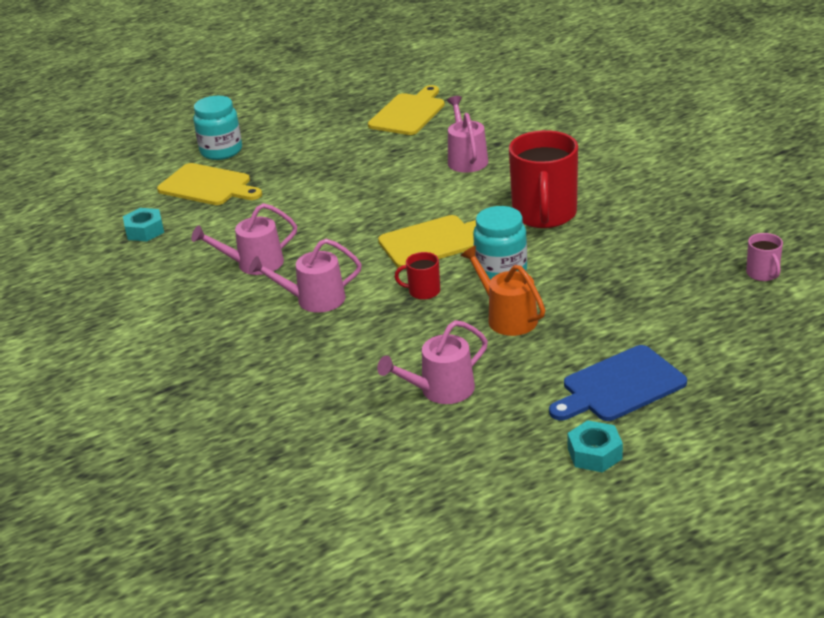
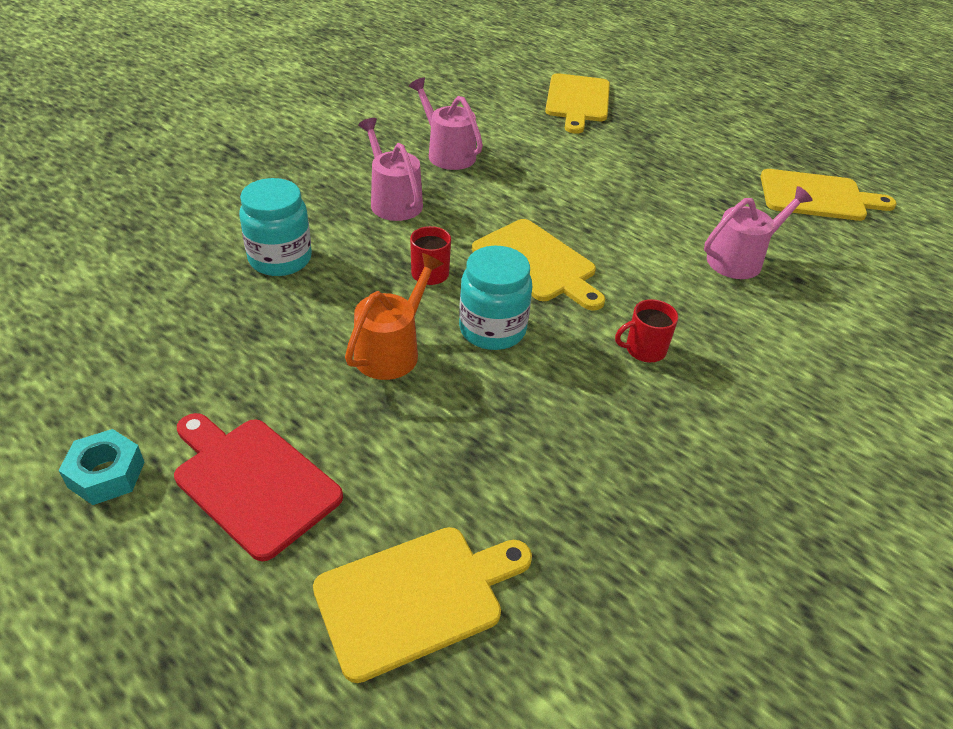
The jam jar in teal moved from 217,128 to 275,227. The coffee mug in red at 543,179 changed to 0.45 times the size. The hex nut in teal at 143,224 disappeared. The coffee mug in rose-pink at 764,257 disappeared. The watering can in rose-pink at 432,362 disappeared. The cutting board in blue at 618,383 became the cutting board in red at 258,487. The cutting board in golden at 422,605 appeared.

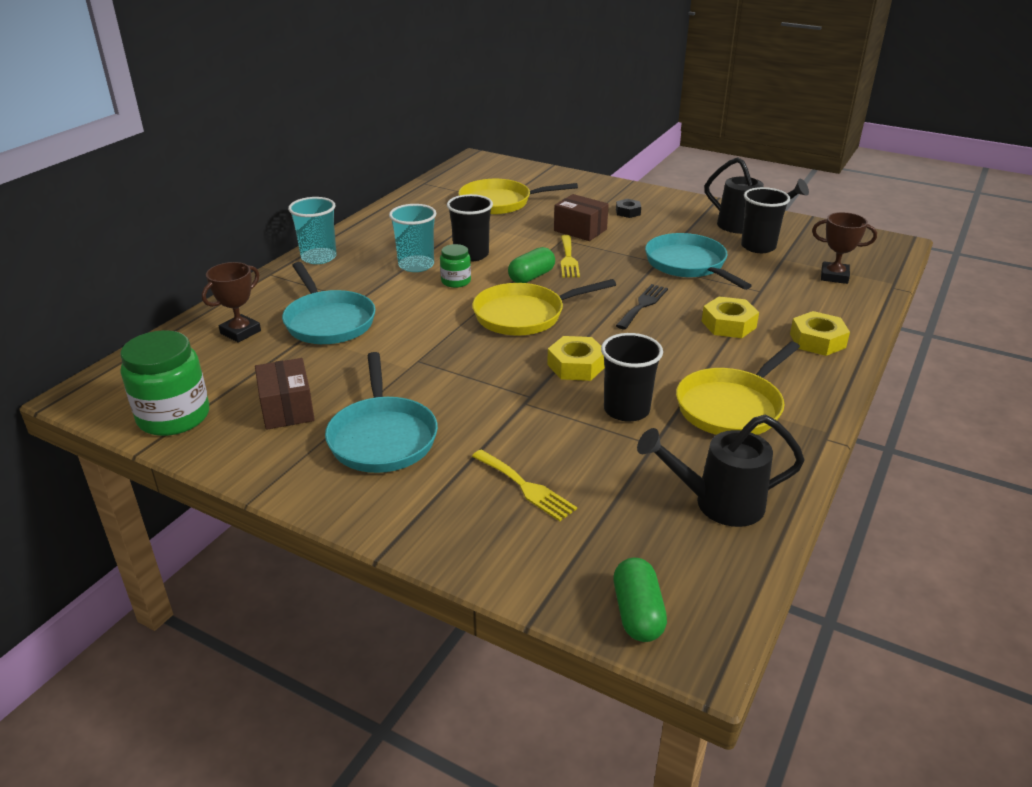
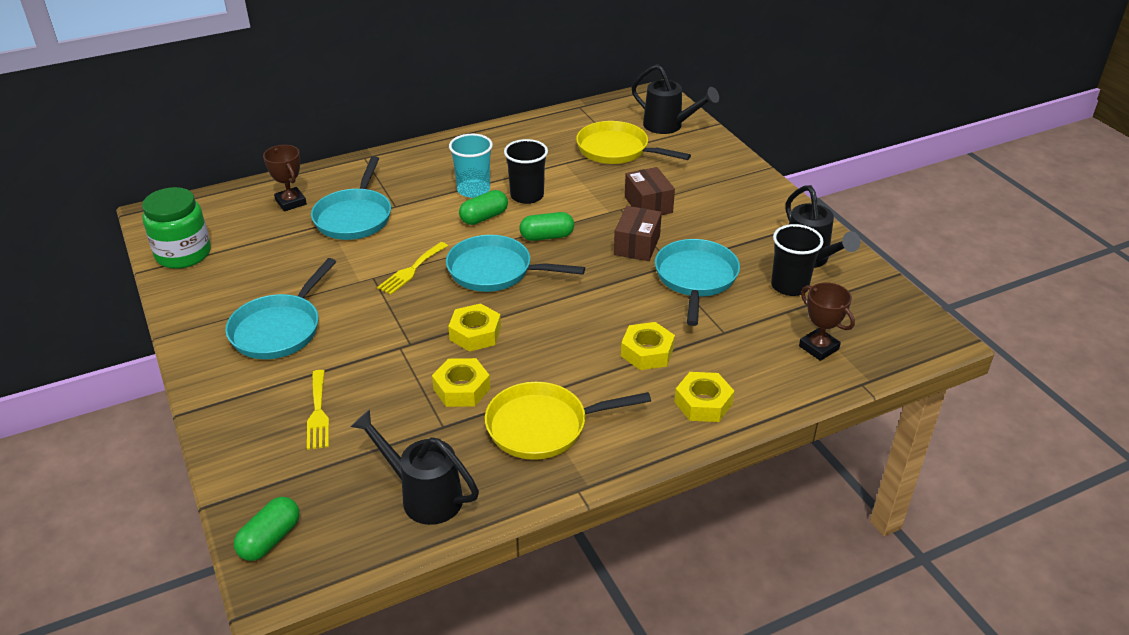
The tumbler in teal at 312,230 disappeared. The hex nut in ebony at 628,208 disappeared. The dinner fork in golden moved from 570,256 to 412,268. The jam jar in green at 455,266 was replaced by the pill in green at 483,207. The trophy in dark brown at 231,302 turned 75 degrees clockwise. The skillet in golden at 544,307 became the skillet in teal at 515,263. The dinner fork in ebony at 642,306 disappeared. The tumbler in ebony at 632,377 was replaced by the hex nut in golden at 461,382. The box in dark brown moved from 285,394 to 638,233. The watering can in ebony at 675,99 appeared.

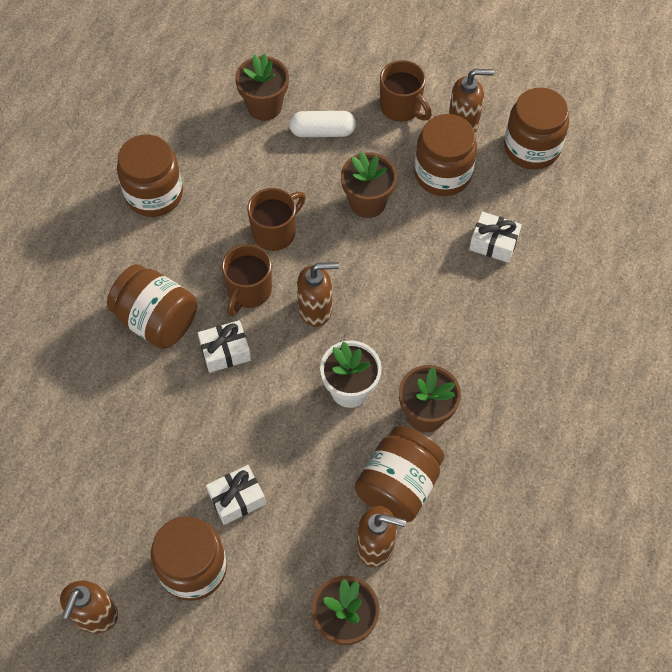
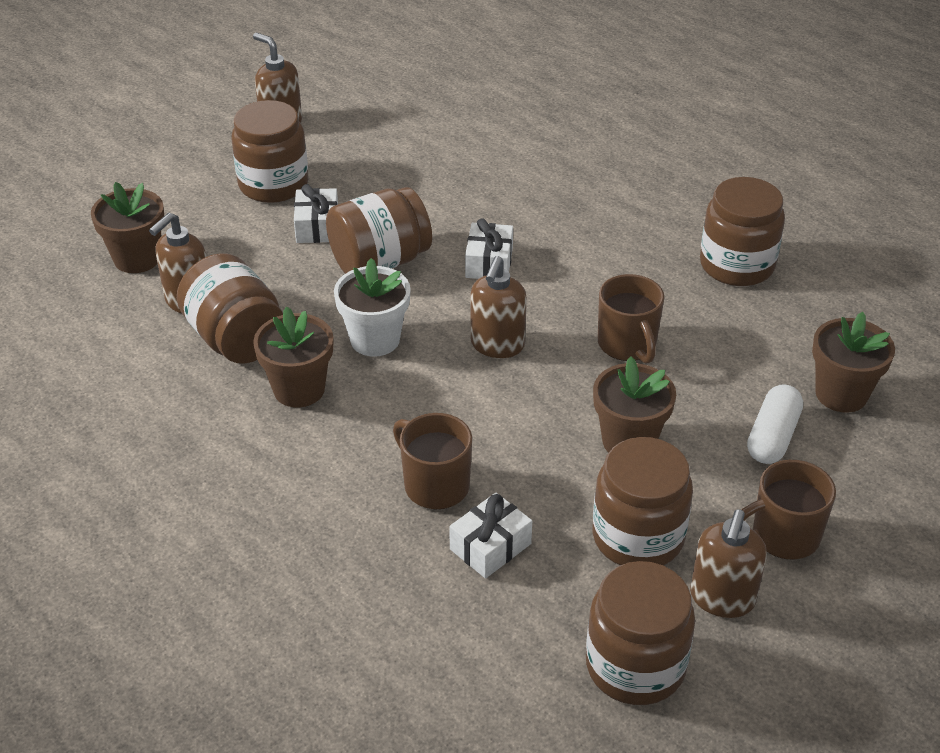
The coffee mug in dark brown moved from 247,280 to 432,461. The jam jar in dark brown moved from 152,306 to 379,230.

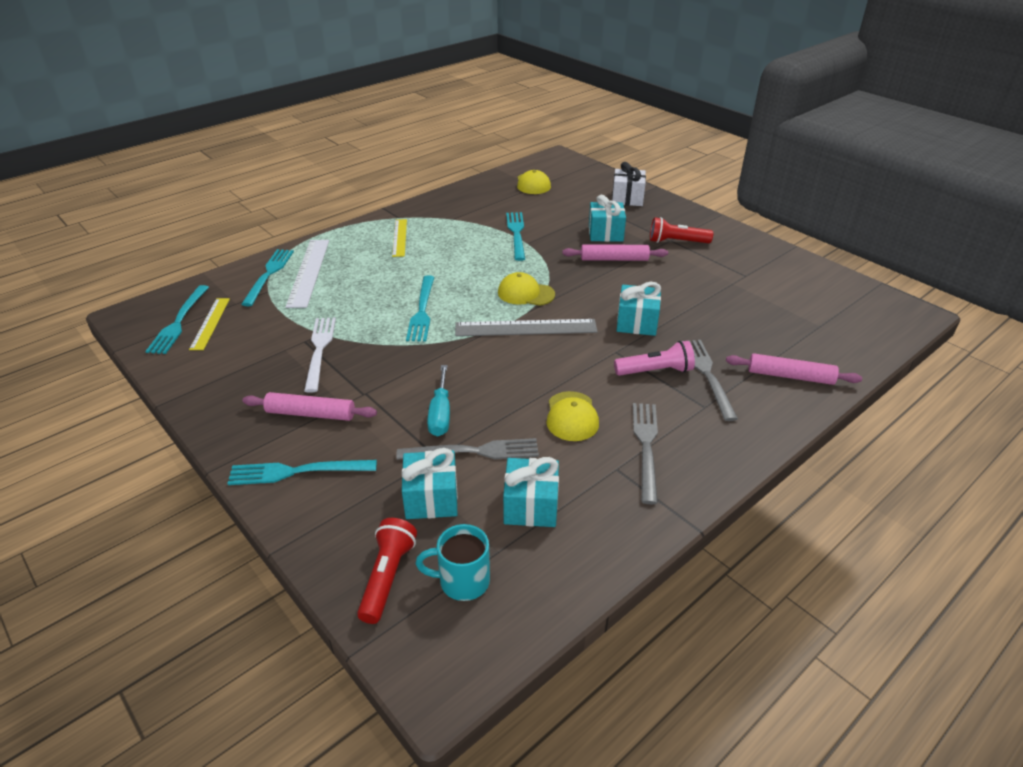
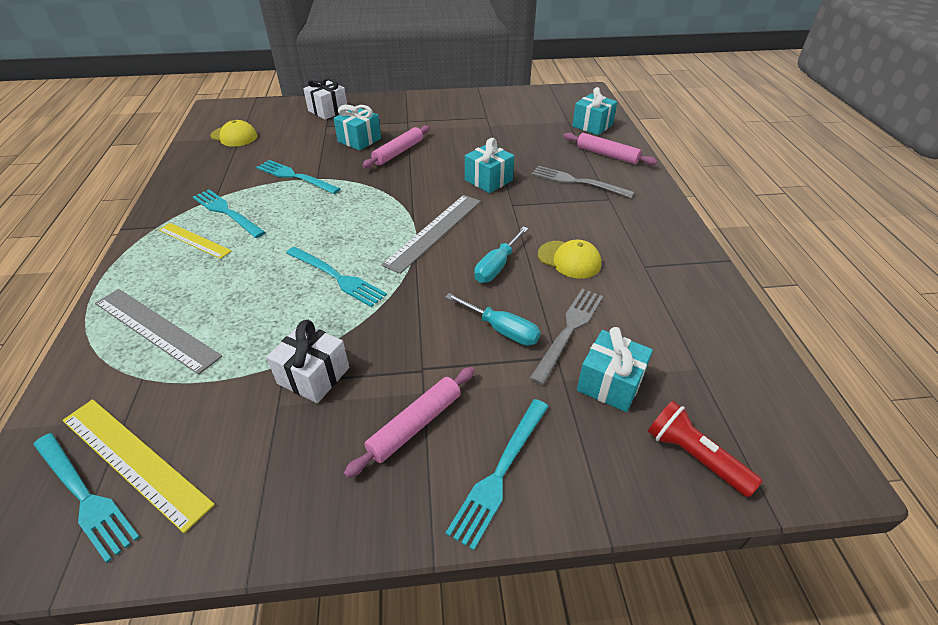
The torch in red at 681,230 disappeared. The ruler in pure white at 307,274 became the ruler in grey at 158,332. The dinner fork in teal moved from 267,277 to 229,214. The baseball cap in golden at 526,289 disappeared. The ruler in golden at 209,324 changed to 1.58 times the size. The dinner fork in pure white at 320,355 was replaced by the present in pure white at 307,361. The torch in rose-pink at 654,358 disappeared. The rolling pin in rose-pink at 794,369 turned 75 degrees clockwise. The dinner fork in grey at 645,453 disappeared. The present in teal moved from 531,492 to 594,111. The coffee mug in teal at 453,562 disappeared. The screwdriver in teal at 501,254 appeared.

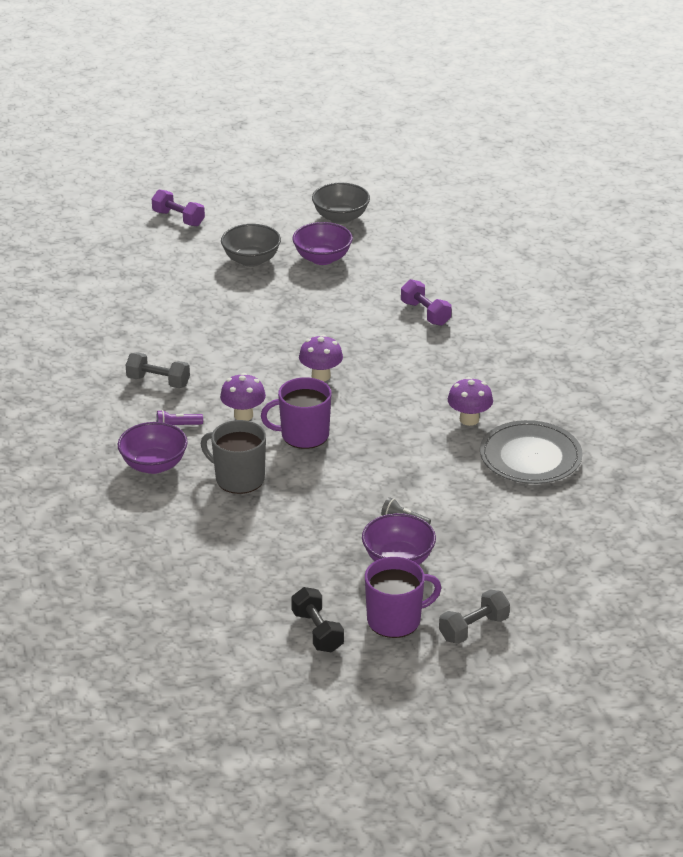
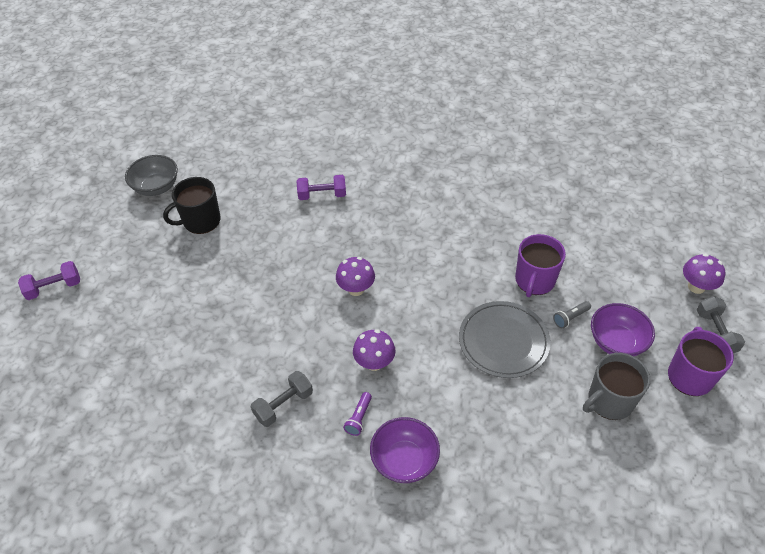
The serving bowl in violet at 323,243 was replaced by the coffee mug in ebony at 192,205. The serving bowl in grey at 251,245 disappeared. The coffee mug in violet moved from 296,413 to 540,265. The mushroom in violet moved from 470,401 to 704,274. The coffee mug in grey moved from 233,457 to 616,386. The plate in grey moved from 531,452 to 505,339. The dumbbell in ebony at 317,619 disappeared.

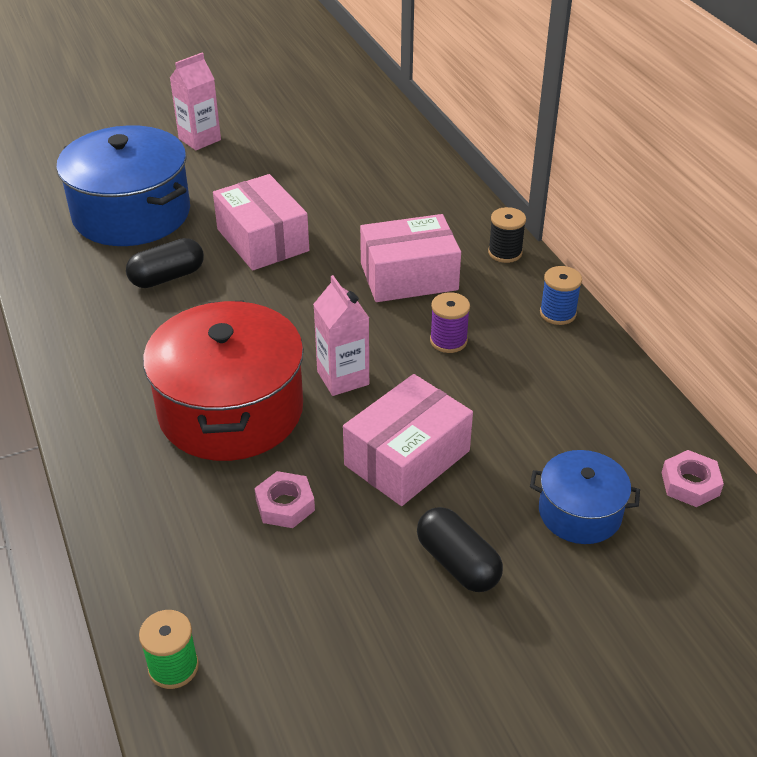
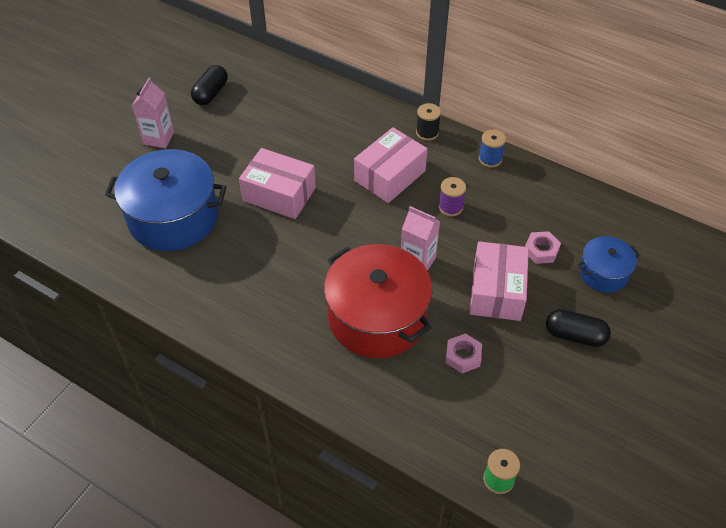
The pill in ebony moved from 165,263 to 209,85. The hex nut in rose-pink moved from 693,478 to 543,247.

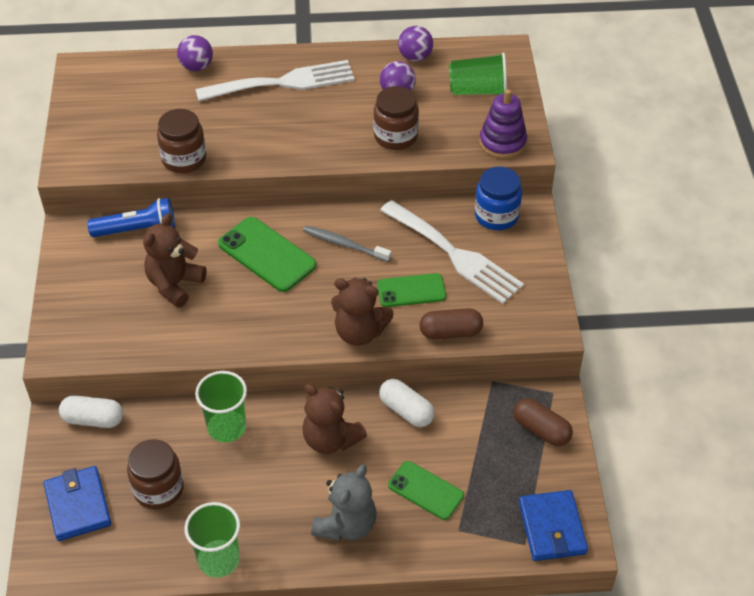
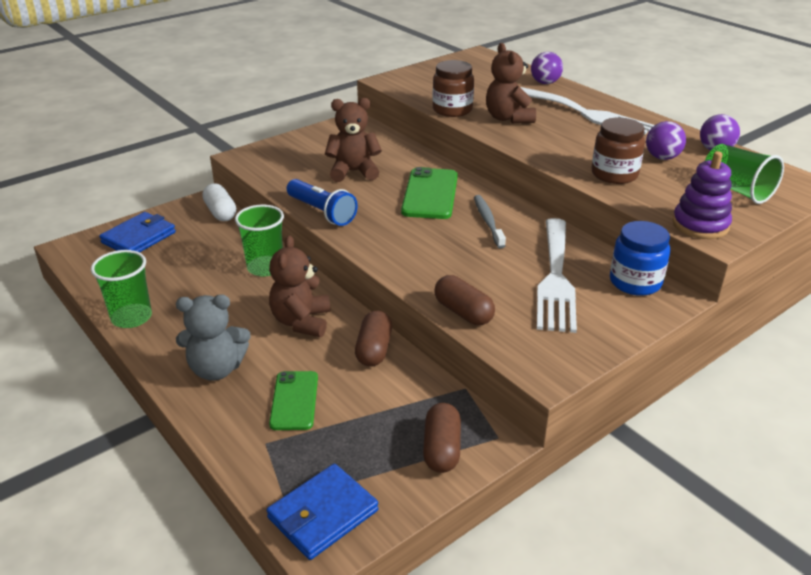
The torch in blue moved from 131,217 to 322,202. The phone in green at 411,290 disappeared. The teddy in dark brown moved from 362,312 to 511,83. The pill in pure white at 407,403 became the pill in dark brown at 373,339. The jam jar in dark brown at 155,474 disappeared.

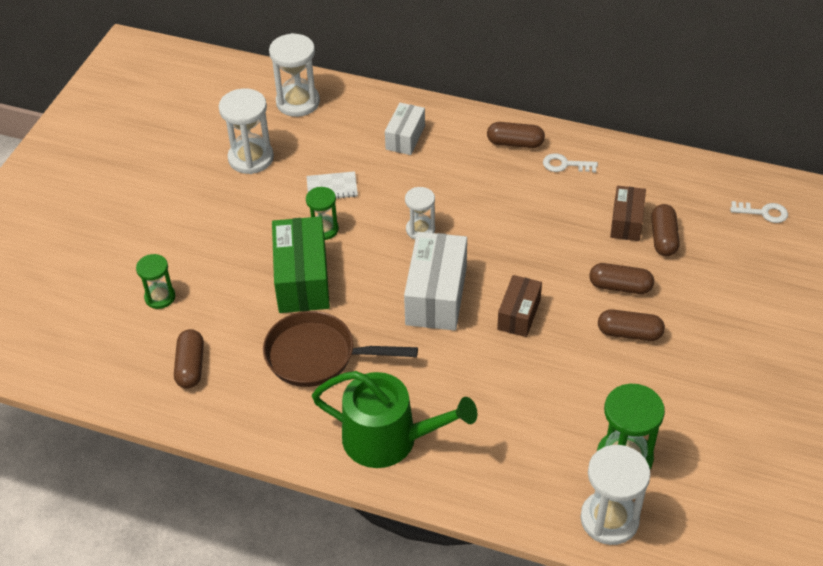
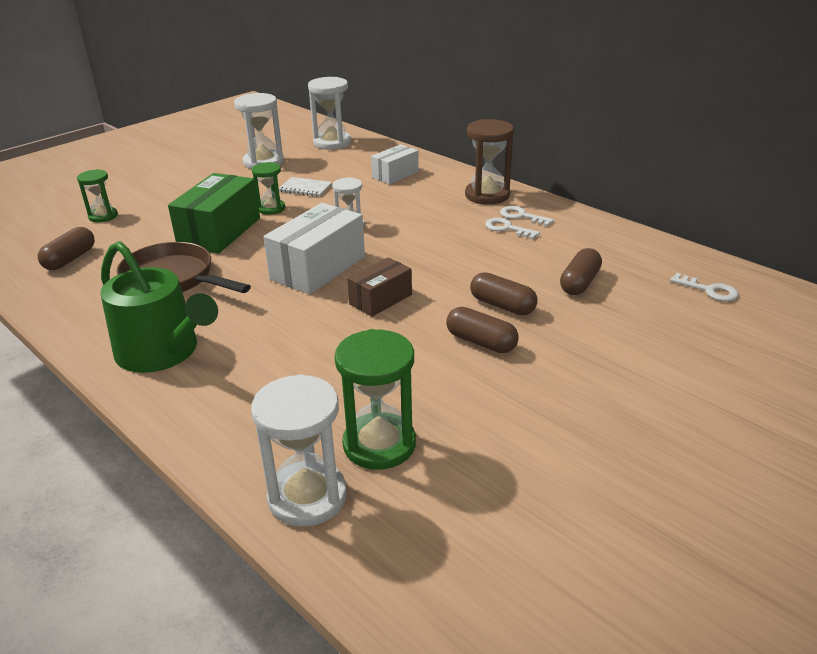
The pill in dark brown at 516,135 was replaced by the sand timer in dark brown at 489,162. The box in dark brown at 628,213 disappeared. The latchkey in pure white at 512,228 appeared.

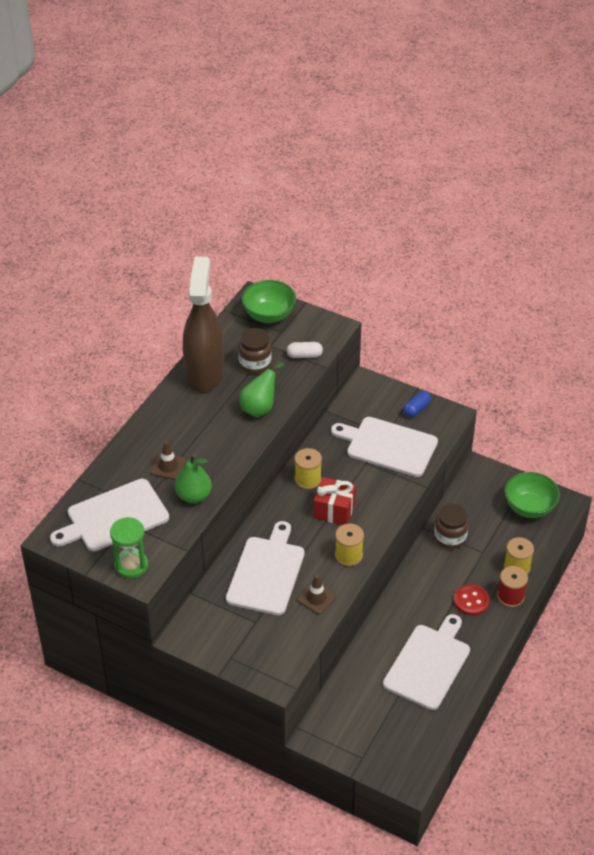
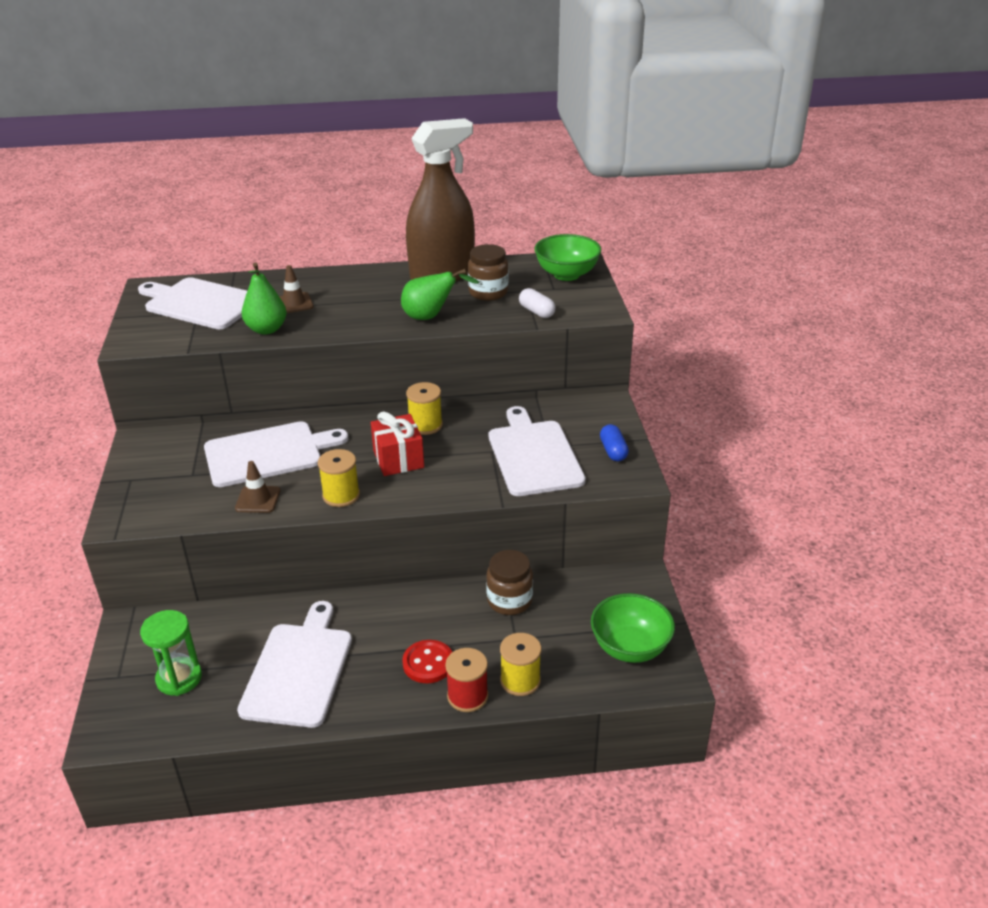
The pill in blue at 417,404 turned 75 degrees clockwise. The sand timer in green moved from 129,548 to 171,653. The cutting board in pure white at 426,662 turned 75 degrees counterclockwise.

